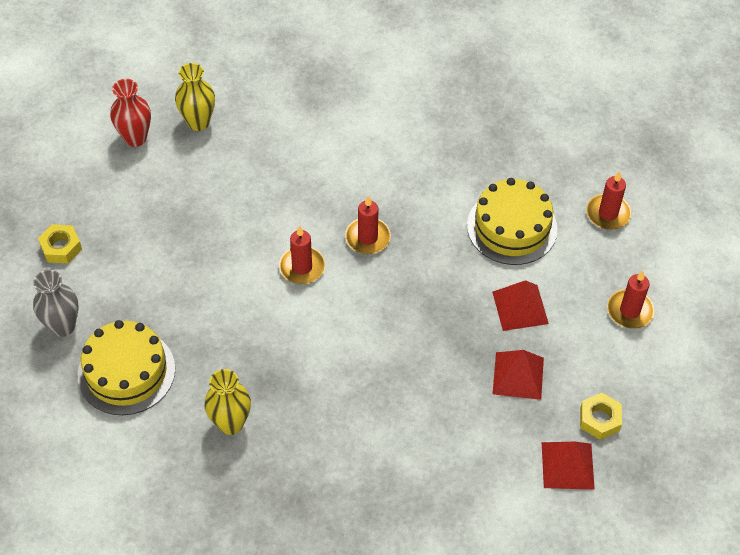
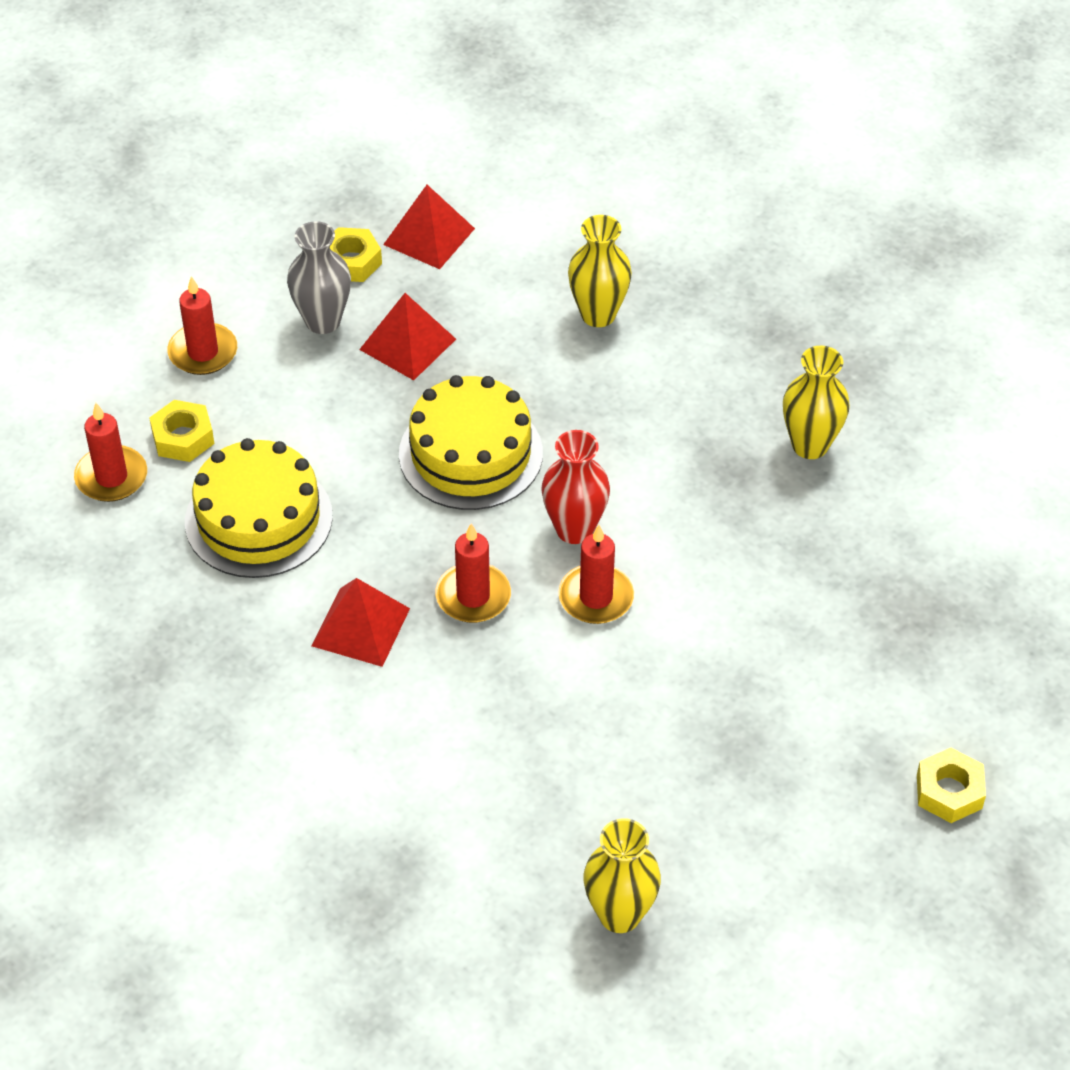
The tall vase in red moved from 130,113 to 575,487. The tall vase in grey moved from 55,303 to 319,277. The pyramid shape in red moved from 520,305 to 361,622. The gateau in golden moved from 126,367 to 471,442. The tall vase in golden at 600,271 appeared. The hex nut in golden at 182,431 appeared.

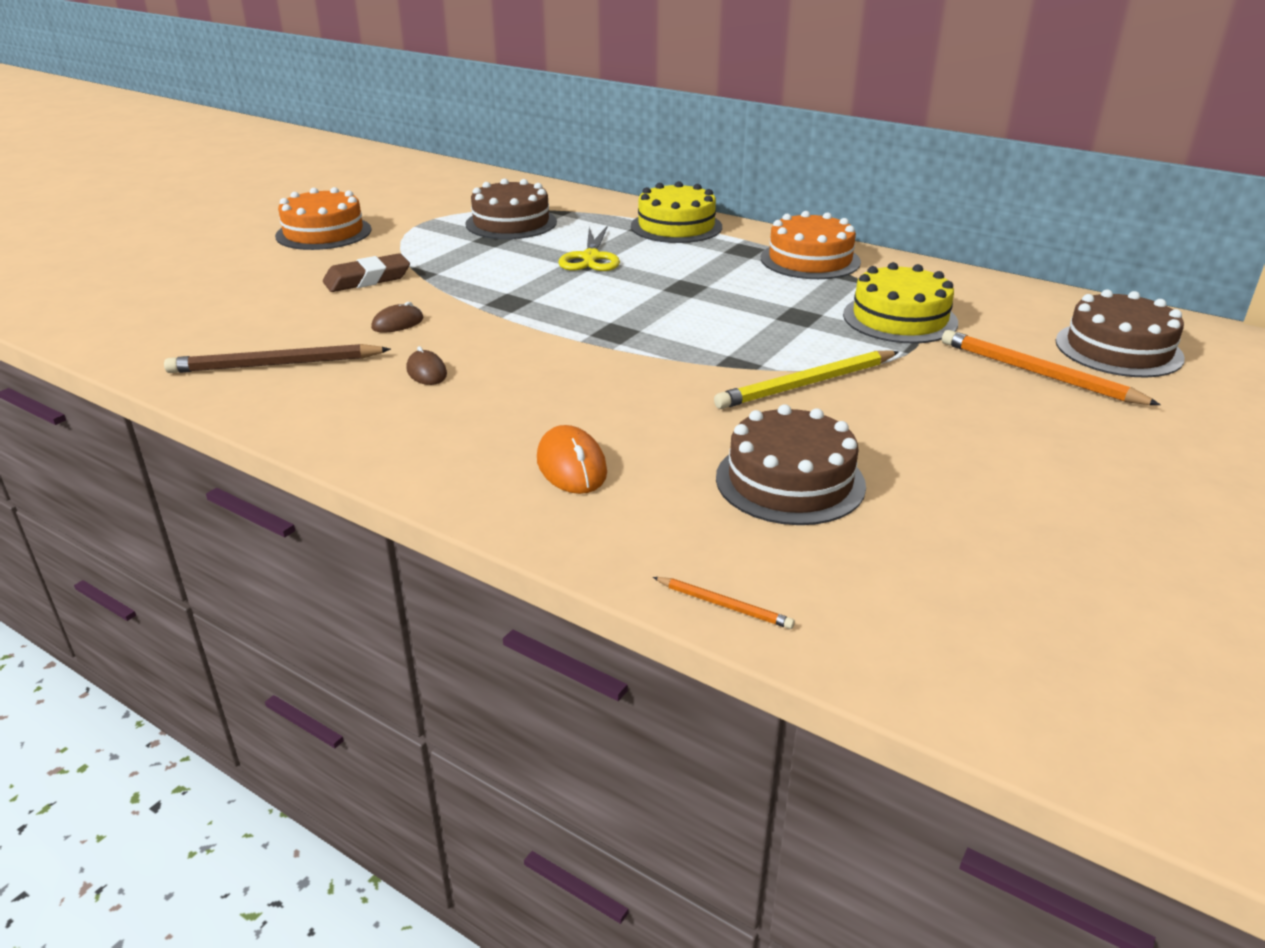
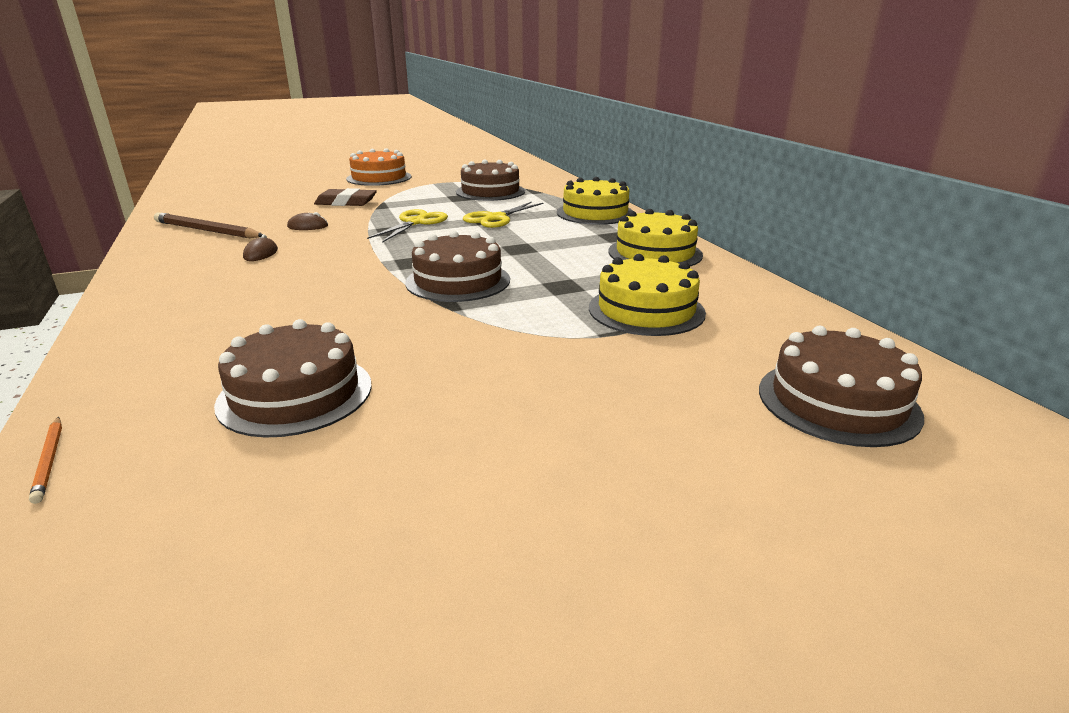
The gateau in bright orange at 811,245 became the gateau in golden at 655,237. The pencil in bright orange at 1051,367 disappeared. The pencil in golden at 806,380 disappeared. The PC mouse in bright orange at 572,459 disappeared. The scissors in golden at 407,226 appeared. The gateau in dark brown at 457,266 appeared.

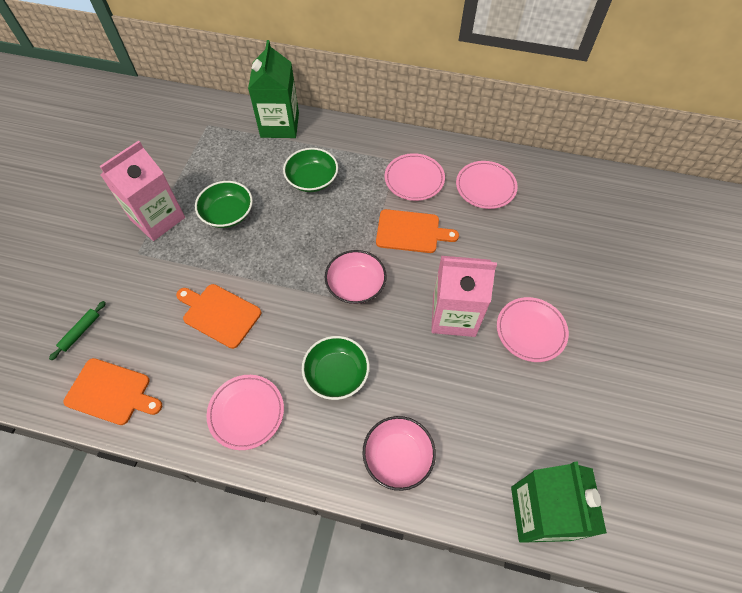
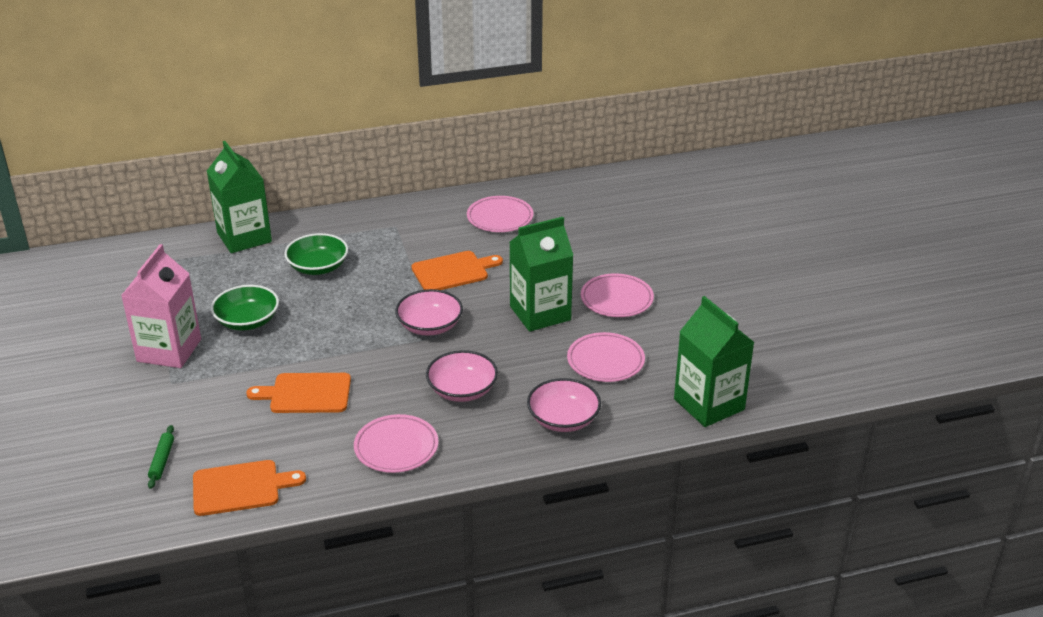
The plate in rose-pink moved from 415,177 to 606,357. The milk carton in rose-pink at 464,296 became the milk carton in green at 541,274. The serving bowl in green at 335,368 became the serving bowl in rose-pink at 462,376.

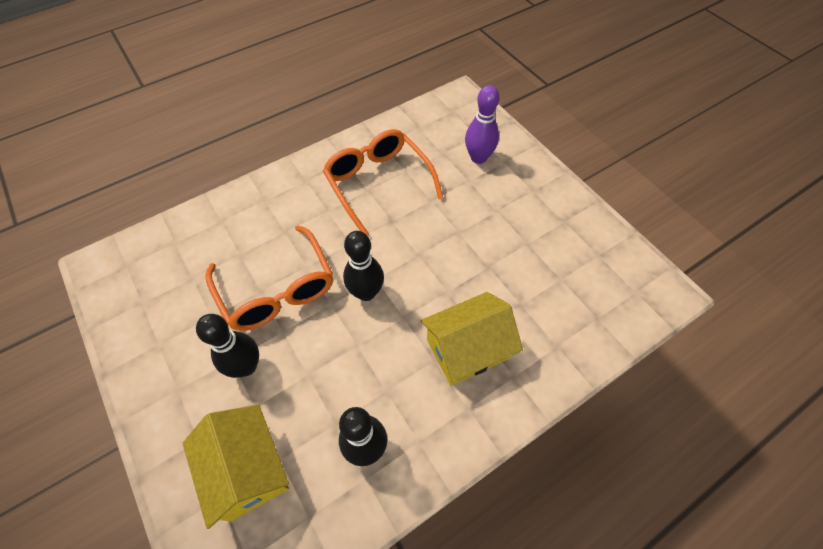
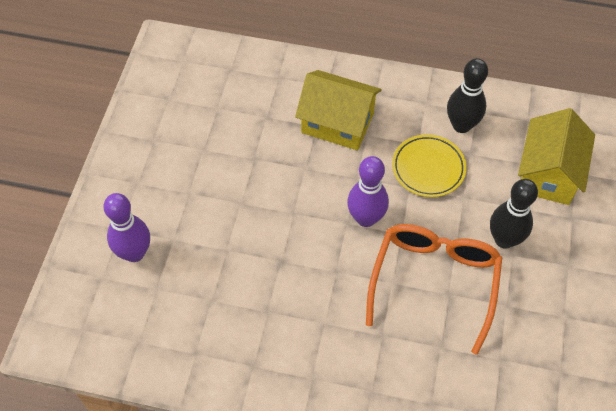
The spectacles in bright orange at 383,182 disappeared. The skittle in ebony at 363,266 became the skittle in violet at 368,191. The plate in golden at 429,165 appeared.

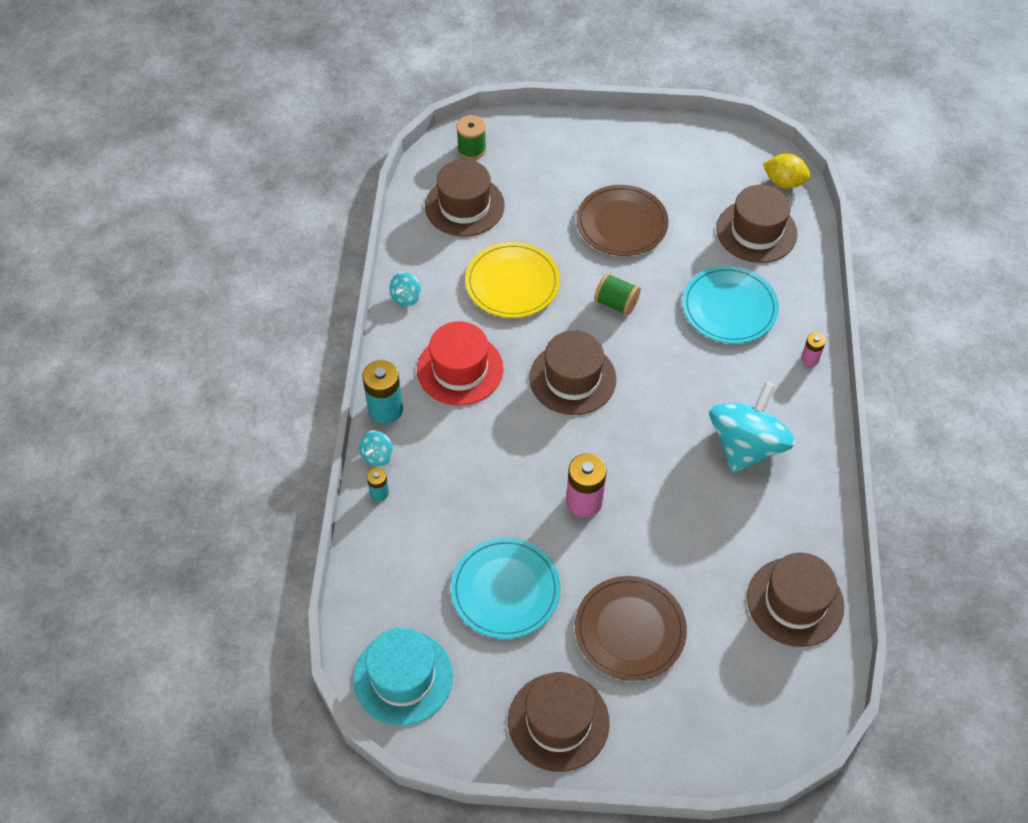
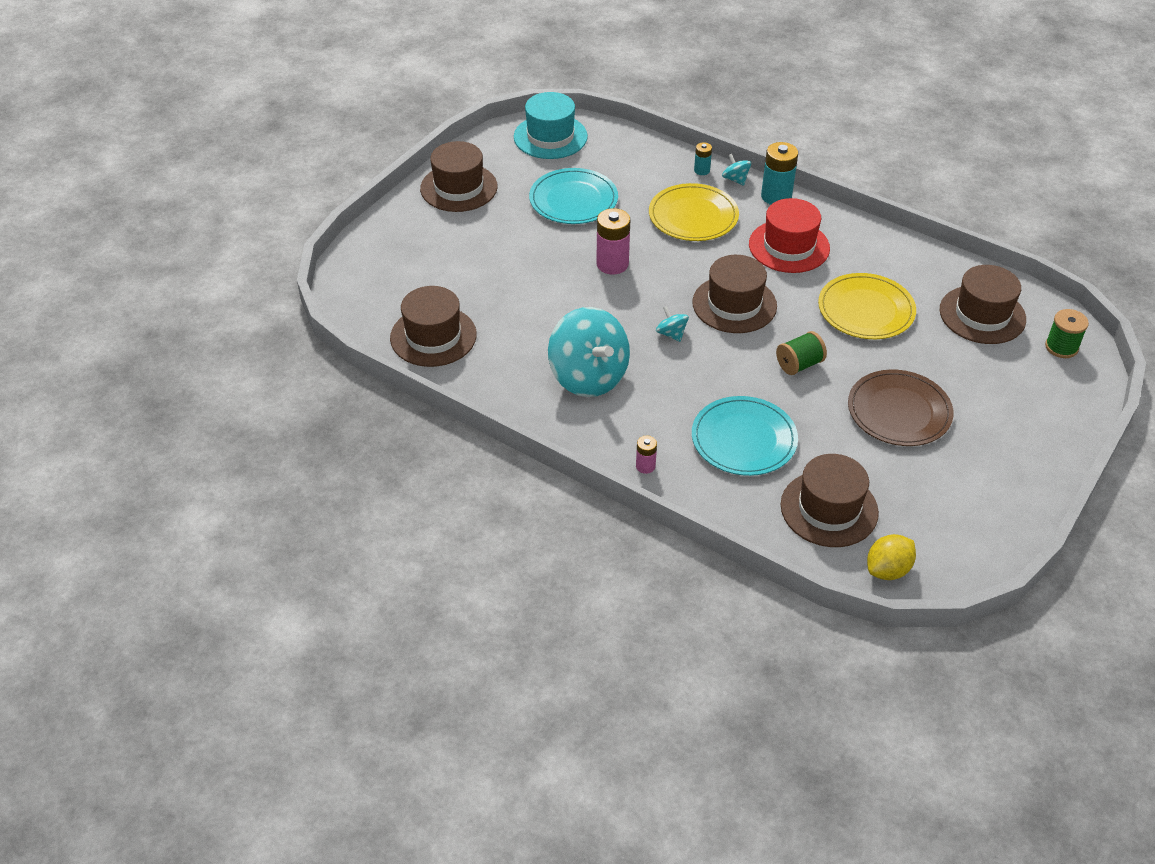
The whirligig in teal moved from 405,289 to 672,324. The plate in dark brown at 631,628 disappeared. The plate in golden at 694,212 appeared.

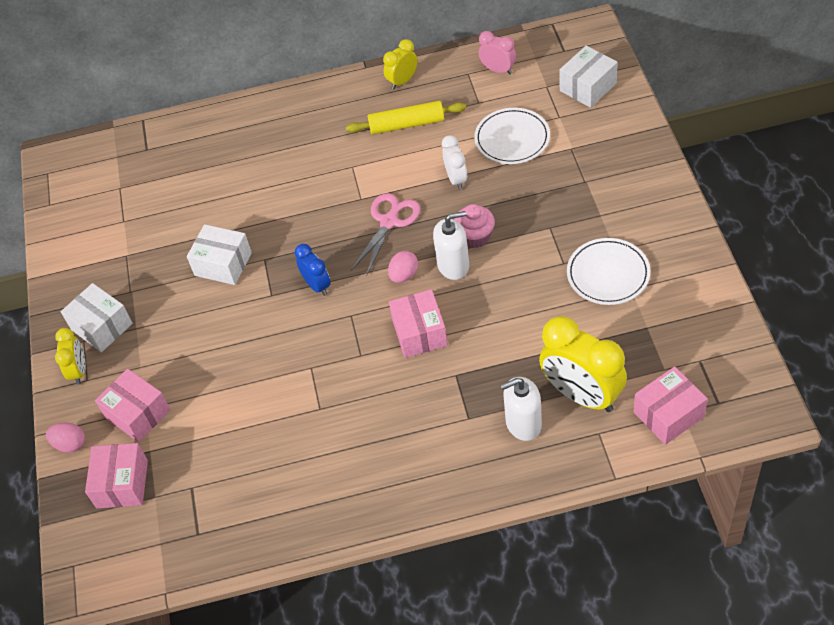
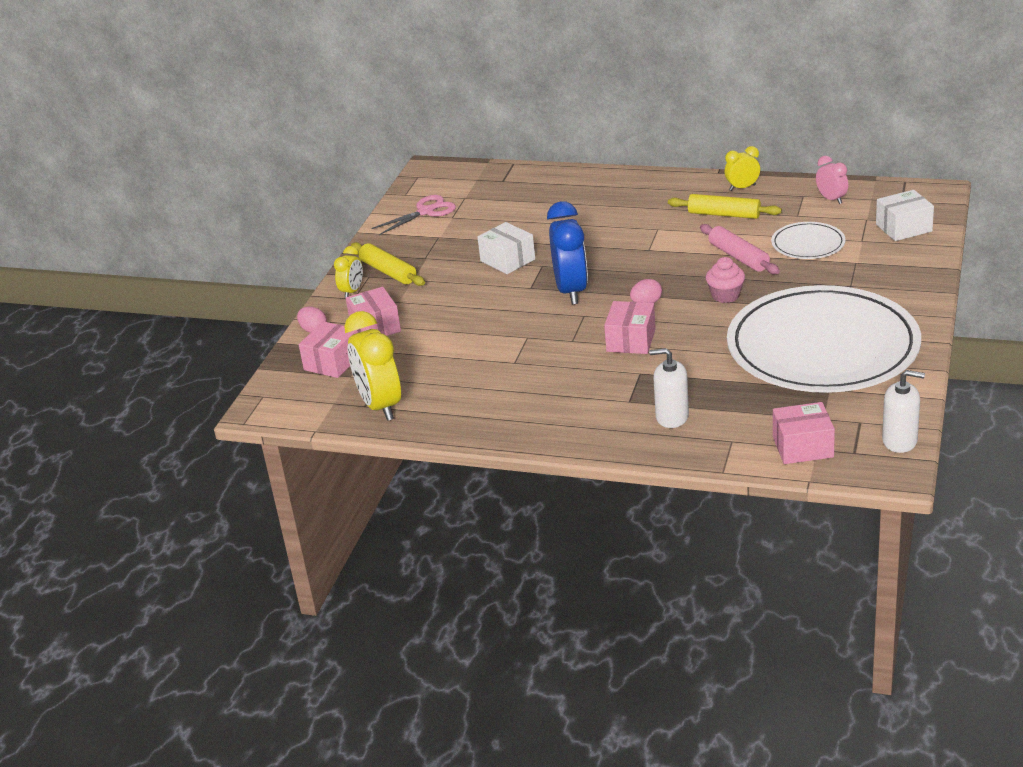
The clock in pure white at 454,162 was replaced by the rolling pin in rose-pink at 740,249. The scissors in rose-pink moved from 385,234 to 413,215. The soap dispenser in pure white moved from 451,245 to 903,411. The plate in pure white at 609,271 changed to 2.35 times the size. The clock in blue at 313,270 changed to 1.90 times the size. The box in pure white at 97,317 was replaced by the rolling pin in golden at 388,264. The clock in golden moved from 583,364 to 372,366.

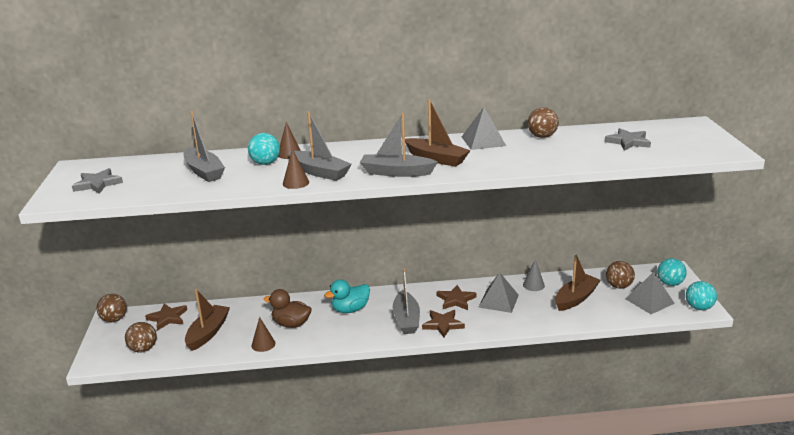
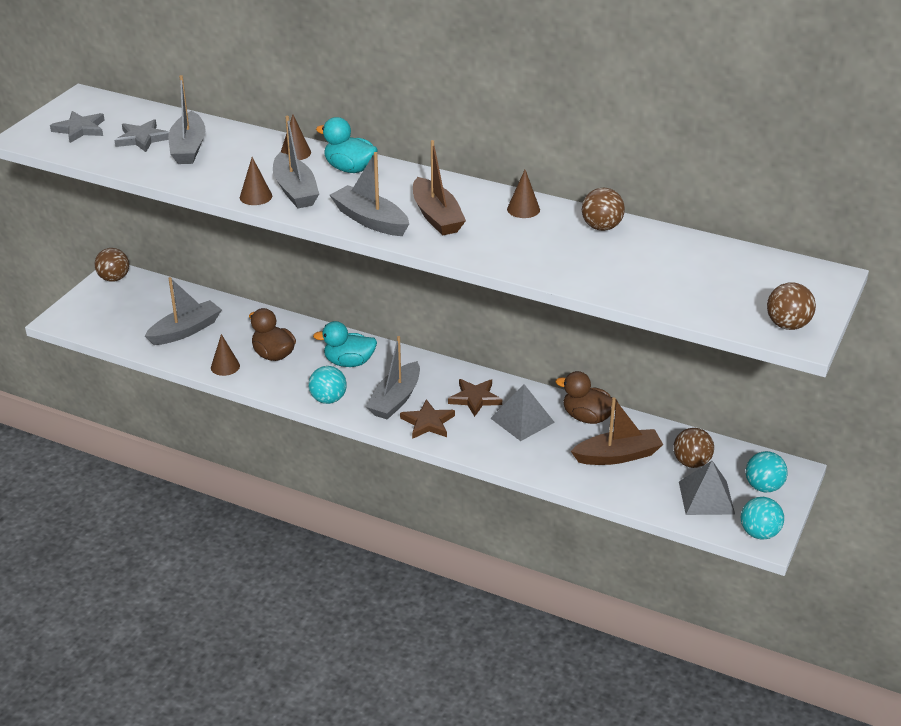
The pyramid shape in grey at 484,128 was replaced by the solid cone in dark brown at 523,194. The star shape in grey moved from 628,139 to 141,135. The sphere in teal moved from 264,149 to 328,385. The solid cone in grey at 534,275 was replaced by the duck in dark brown at 587,397. The sailboat in dark brown at 207,320 became the sailboat in grey at 183,311. The star shape in dark brown at 166,317 disappeared. The sphere in dark brown moved from 141,337 to 791,306. The duck in teal at 347,145 appeared.

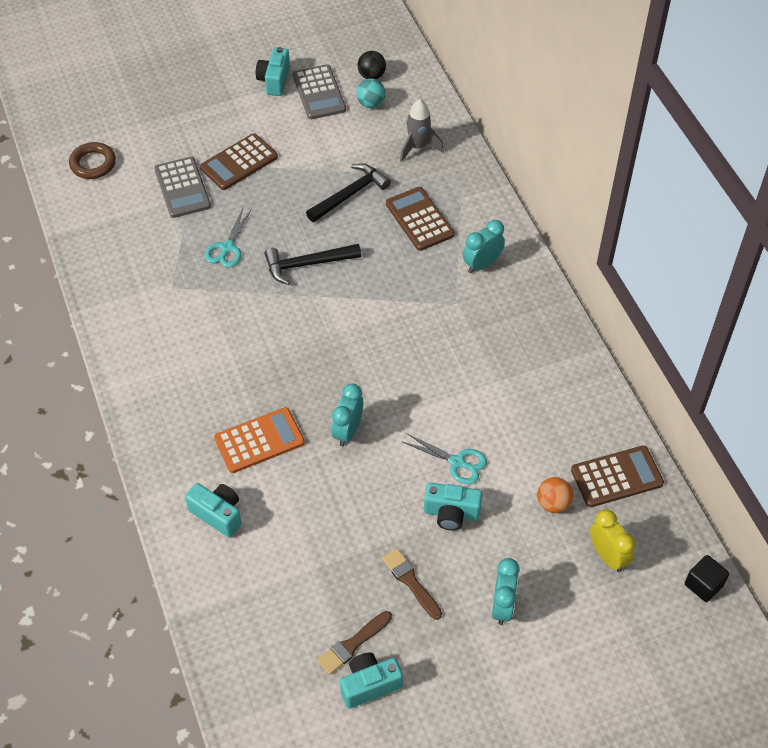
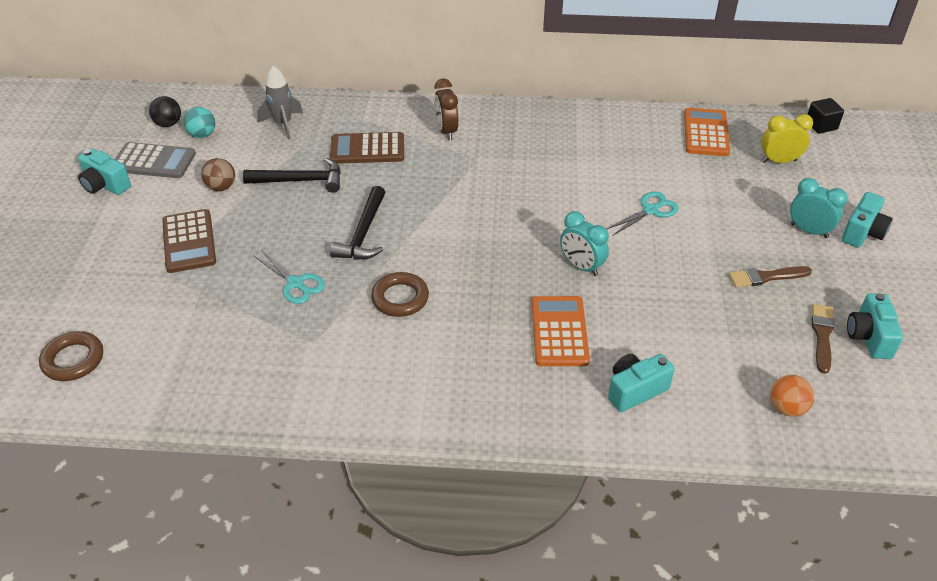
The calculator in grey at 182,187 disappeared. The claw hammer in ebony at 348,192 turned 105 degrees clockwise. The clock in teal at 484,246 became the clock in dark brown at 446,109. The calculator in dark brown at 617,476 became the calculator in bright orange at 707,132. The sphere in bright orange moved from 555,495 to 792,396. The photo camera in teal moved from 453,507 to 867,220. The brush in dark brown at 354,643 turned 150 degrees counterclockwise. The sphere in dark brown at 218,174 appeared. The ring in dark brown at 400,294 appeared.

